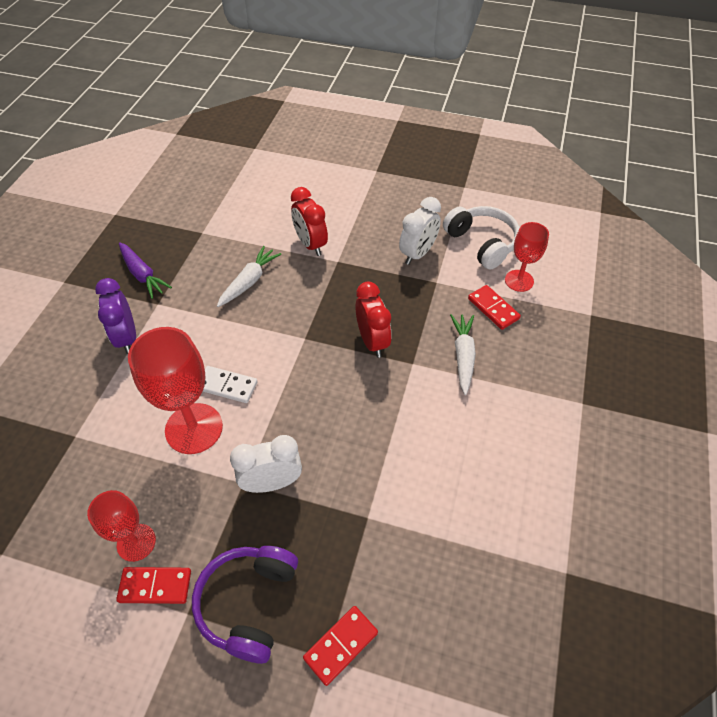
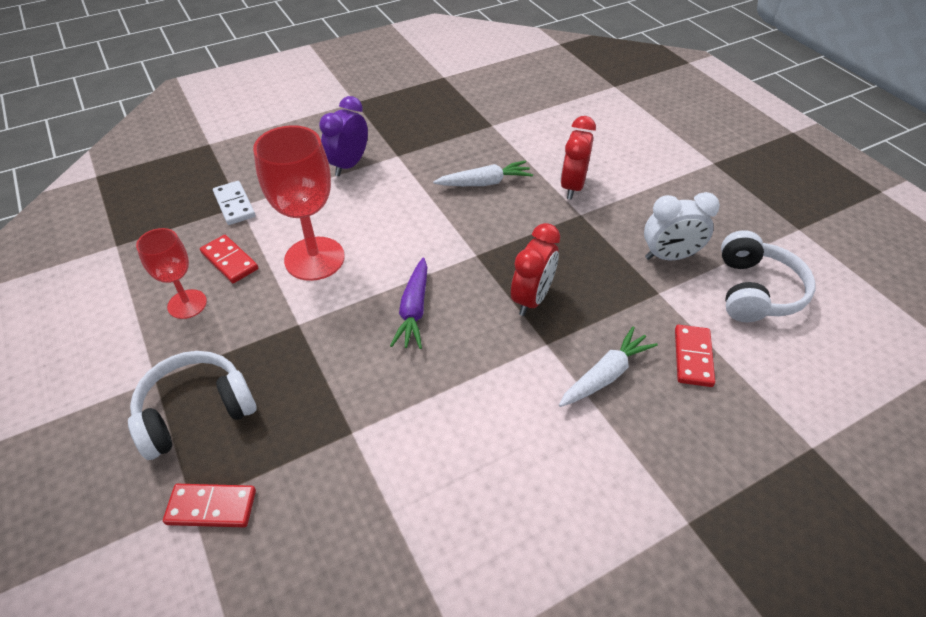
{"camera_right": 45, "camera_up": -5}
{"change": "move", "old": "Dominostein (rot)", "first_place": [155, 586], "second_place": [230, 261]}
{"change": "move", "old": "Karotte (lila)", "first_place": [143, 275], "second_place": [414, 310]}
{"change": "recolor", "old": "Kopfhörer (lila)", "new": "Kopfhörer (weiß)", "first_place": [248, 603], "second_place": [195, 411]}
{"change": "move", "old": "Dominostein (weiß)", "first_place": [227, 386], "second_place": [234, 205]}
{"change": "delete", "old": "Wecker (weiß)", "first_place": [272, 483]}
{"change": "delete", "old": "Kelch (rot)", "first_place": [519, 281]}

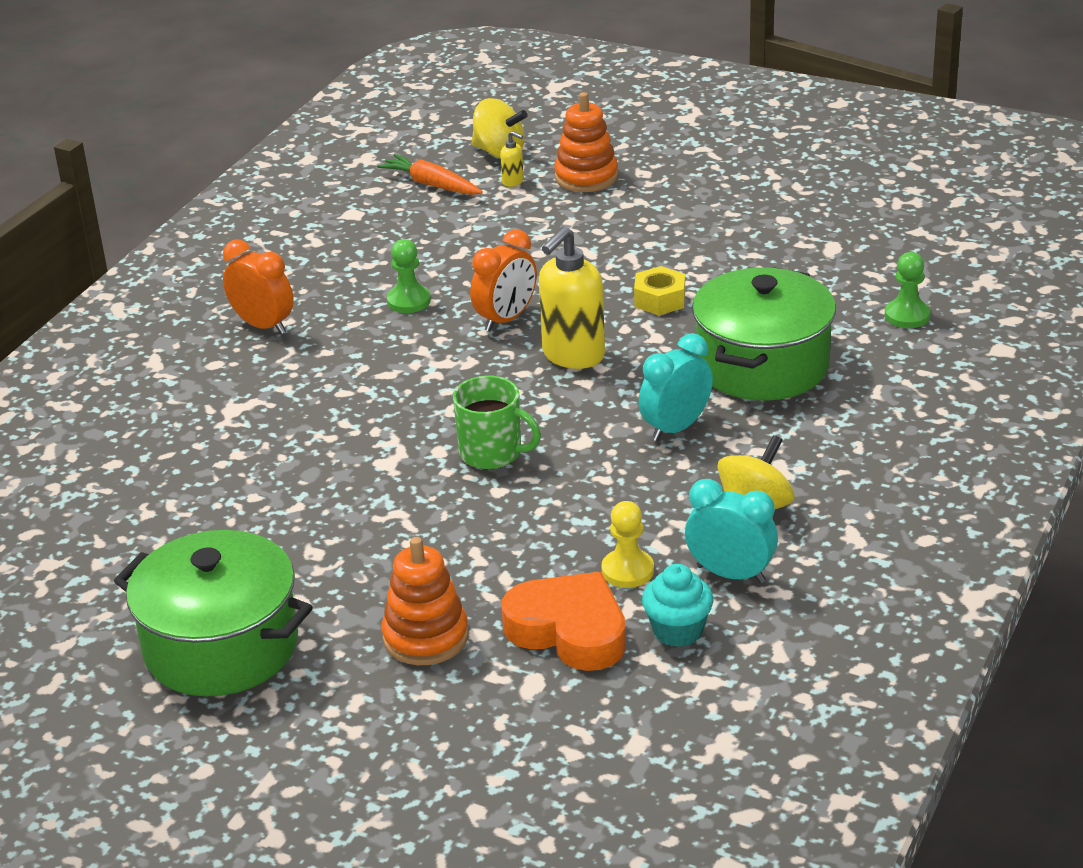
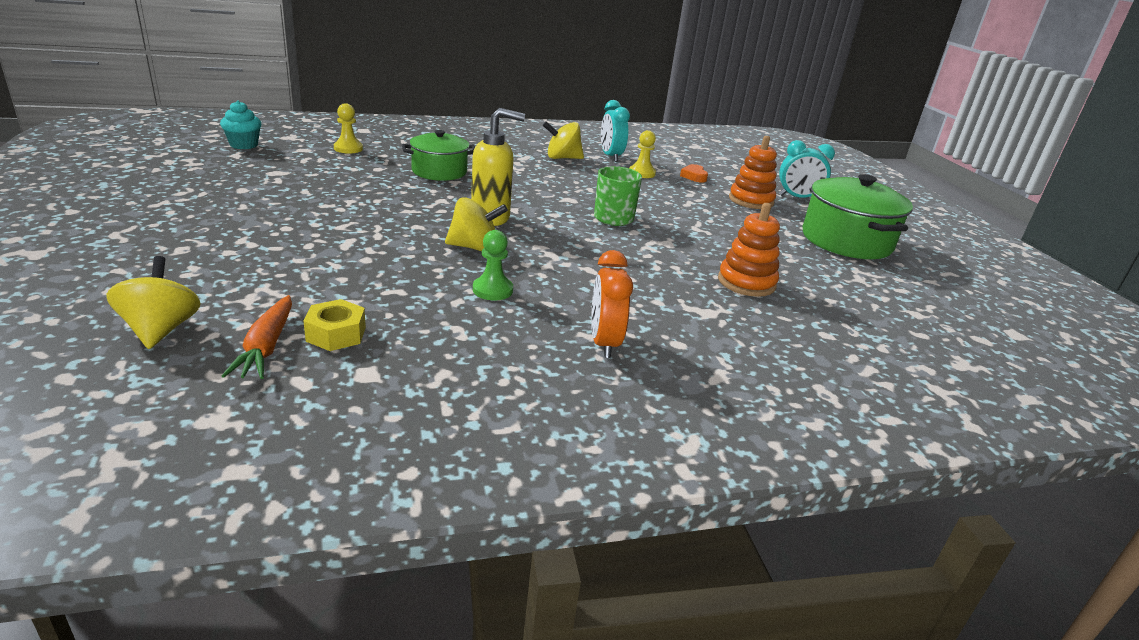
{"camera_right": -135, "camera_up": -5}
{"change": "replace", "old": "Wecker (orange)", "new": "Kreisel (gelb)", "first_place": [506, 319], "second_place": [474, 247]}
{"change": "delete", "old": "Seifenspender (gelb)", "first_place": [513, 182]}
{"change": "resize", "old": "Herz (orange)", "first_place": [569, 630], "second_place": [694, 176], "factor": 0.48}
{"change": "move", "old": "Stapelspielzeug (orange)", "first_place": [586, 177], "second_place": [746, 282]}
{"change": "move", "old": "Sechskantmutter (gelb)", "first_place": [660, 299], "second_place": [336, 334]}
{"change": "move", "old": "Wecker (türkis)", "first_place": [676, 428], "second_place": [797, 198]}
{"change": "move", "old": "Muffin (türkis)", "first_place": [677, 631], "second_place": [244, 145]}
{"change": "resize", "old": "Kochtopf (grün)", "first_place": [762, 365], "second_place": [439, 171], "factor": 0.66}
{"change": "recolor", "old": "Bauer (grün)", "new": "Bauer (gelb)", "first_place": [907, 315], "second_place": [348, 148]}

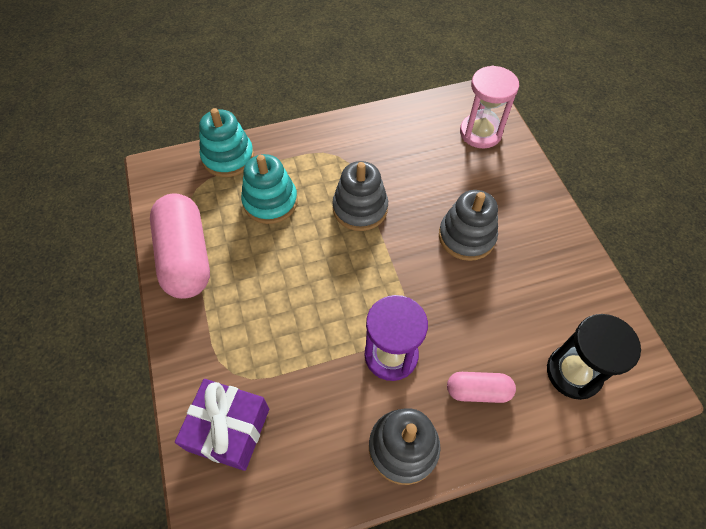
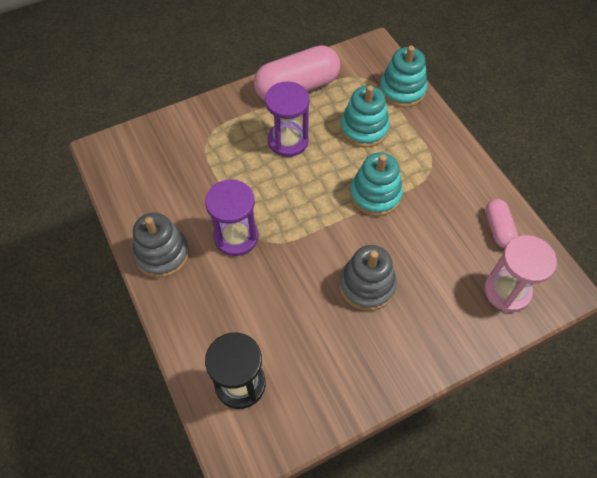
{"camera_right": 80, "camera_up": 0}
{"change": "delete", "old": "Geschenk (lila)", "first_place": [229, 429]}
{"change": "recolor", "old": "Stapelspielzeug (grau)", "new": "Stapelspielzeug (türkis)", "first_place": [360, 208], "second_place": [375, 195]}
{"change": "move", "old": "Kapsel (rosa)", "first_place": [478, 391], "second_place": [498, 229]}
{"change": "insert", "new": "Sanduhr (lila)", "second_place": [288, 141]}

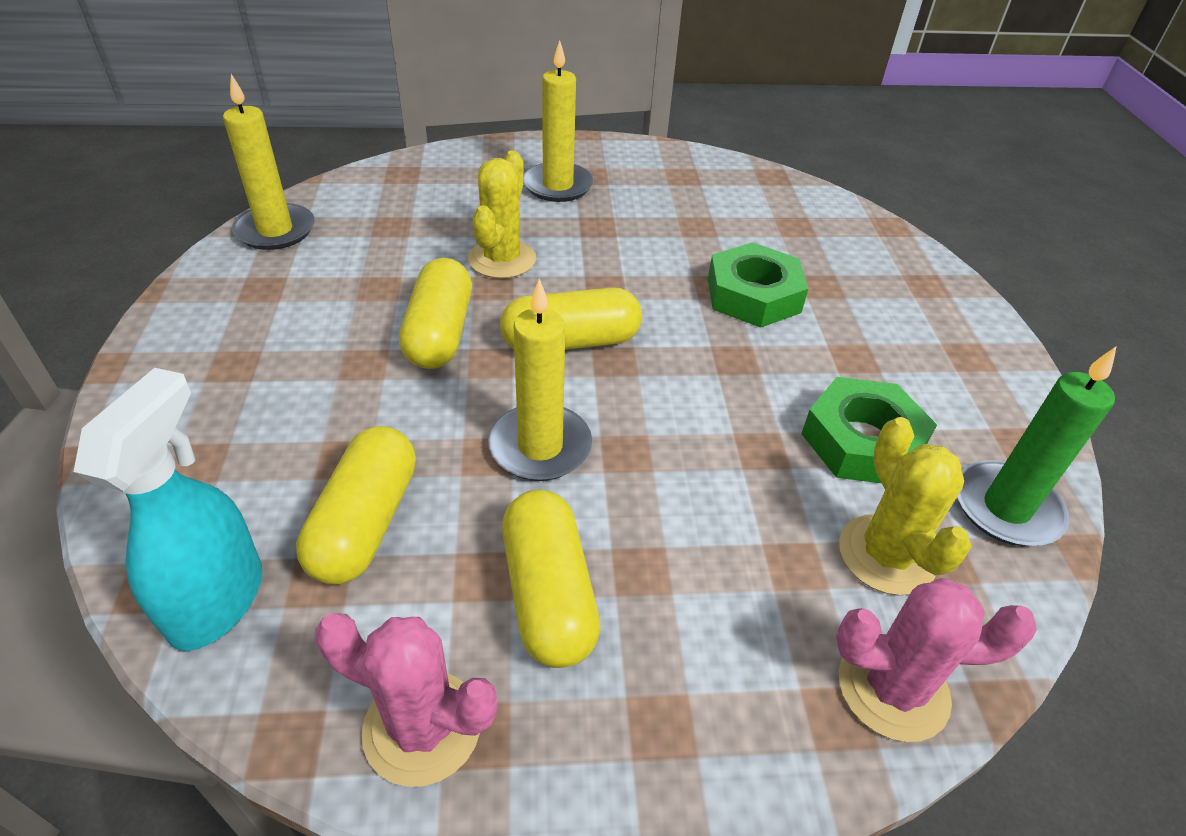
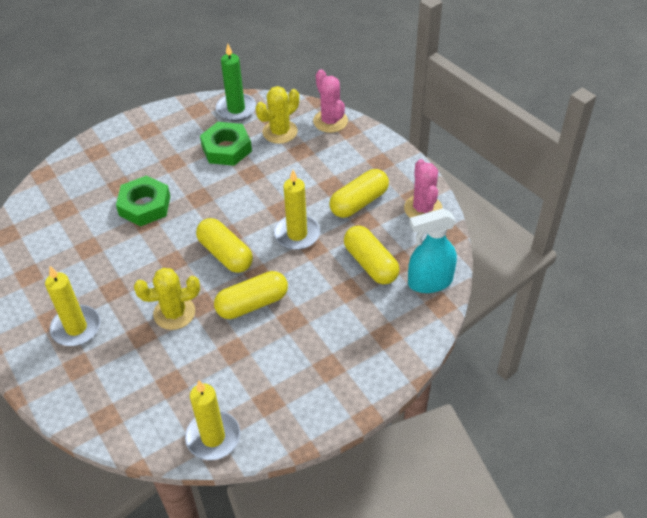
{"camera_right": -115, "camera_up": 5}
{"change": "rotate", "old": "Kapsel (gelb)", "first_place": [365, 523], "second_place": [370, 263], "degrees": 75}

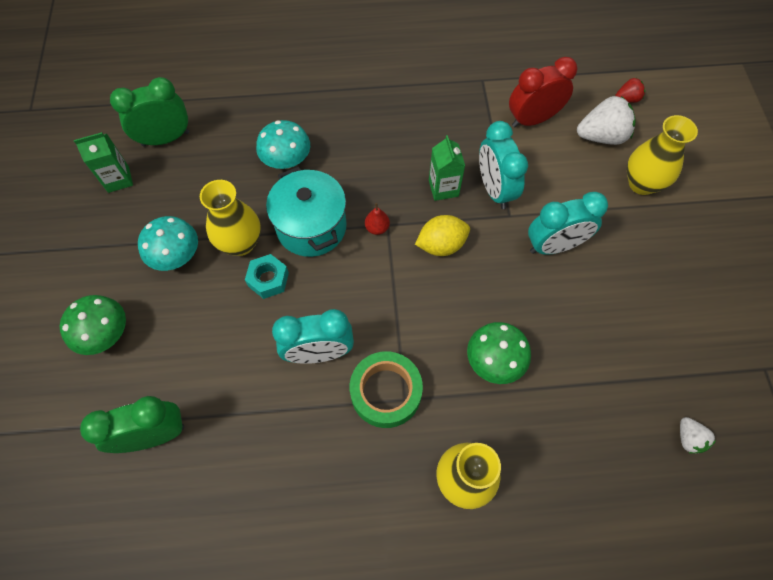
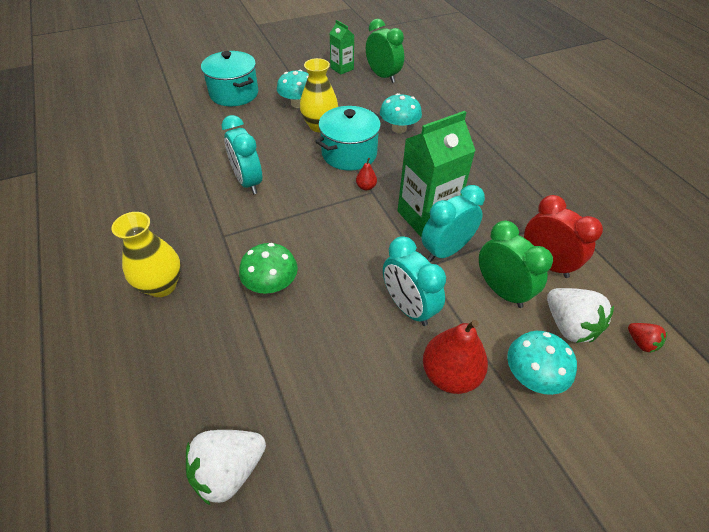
{"camera_right": 70, "camera_up": -15}
{"change": "replace", "old": "Pilz (grün)", "new": "Kochtopf (türkis)", "first_place": [106, 334], "second_place": [234, 94]}
{"change": "move", "old": "Wecker (grün)", "first_place": [155, 435], "second_place": [501, 291]}
{"change": "delete", "old": "Sechskantmutter (türkis)", "first_place": [268, 279]}
{"change": "delete", "old": "Klebeband (grün)", "first_place": [386, 392]}
{"change": "delete", "old": "Zitrone (gelb)", "first_place": [441, 245]}
{"change": "resize", "old": "Getränkekarton (grün)", "first_place": [443, 188], "second_place": [426, 217], "factor": 1.84}
{"change": "replace", "old": "Vase (gelb)", "new": "Pilz (türkis)", "first_place": [642, 183], "second_place": [532, 376]}
{"change": "resize", "old": "Erdbeere (weiß)", "first_place": [688, 438], "second_place": [229, 470], "factor": 1.88}
{"change": "insert", "new": "Birne (rot)", "second_place": [450, 374]}

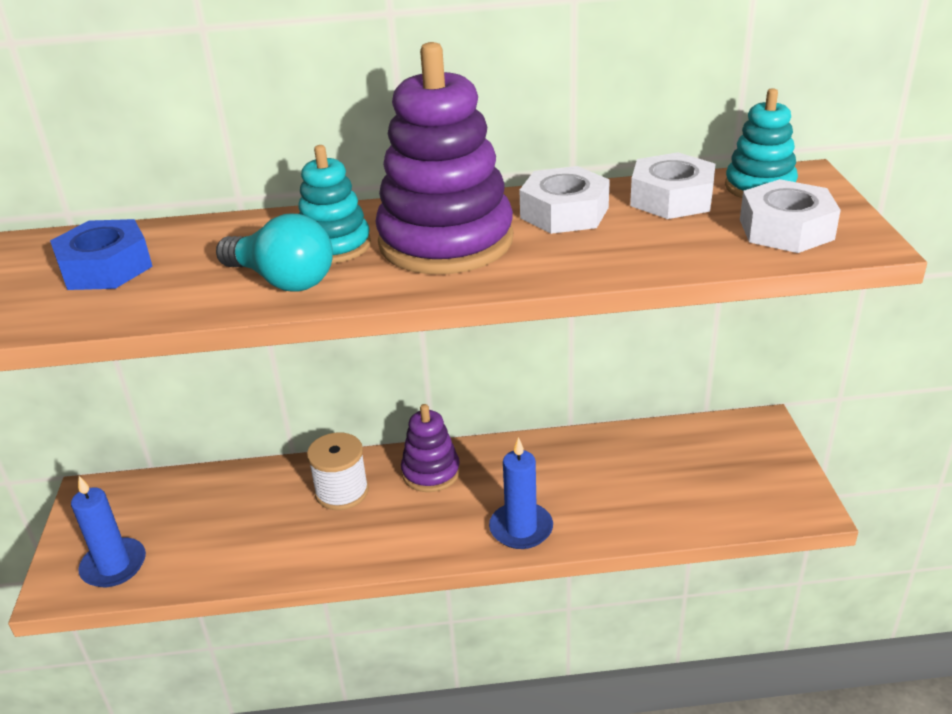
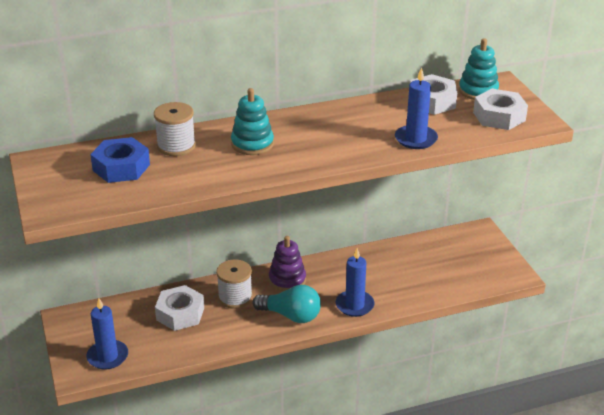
{"camera_right": -15, "camera_up": 0}
{"change": "move", "old": "Glühbirne (türkis)", "first_place": [283, 280], "second_place": [291, 316]}
{"change": "delete", "old": "Stapelspielzeug (lila)", "first_place": [446, 241]}
{"change": "move", "old": "Sechskantmutter (weiß)", "first_place": [564, 212], "second_place": [180, 314]}
{"change": "insert", "new": "Garnrolle (weiß)", "second_place": [176, 146]}
{"change": "insert", "new": "Kerze (blau)", "second_place": [416, 139]}

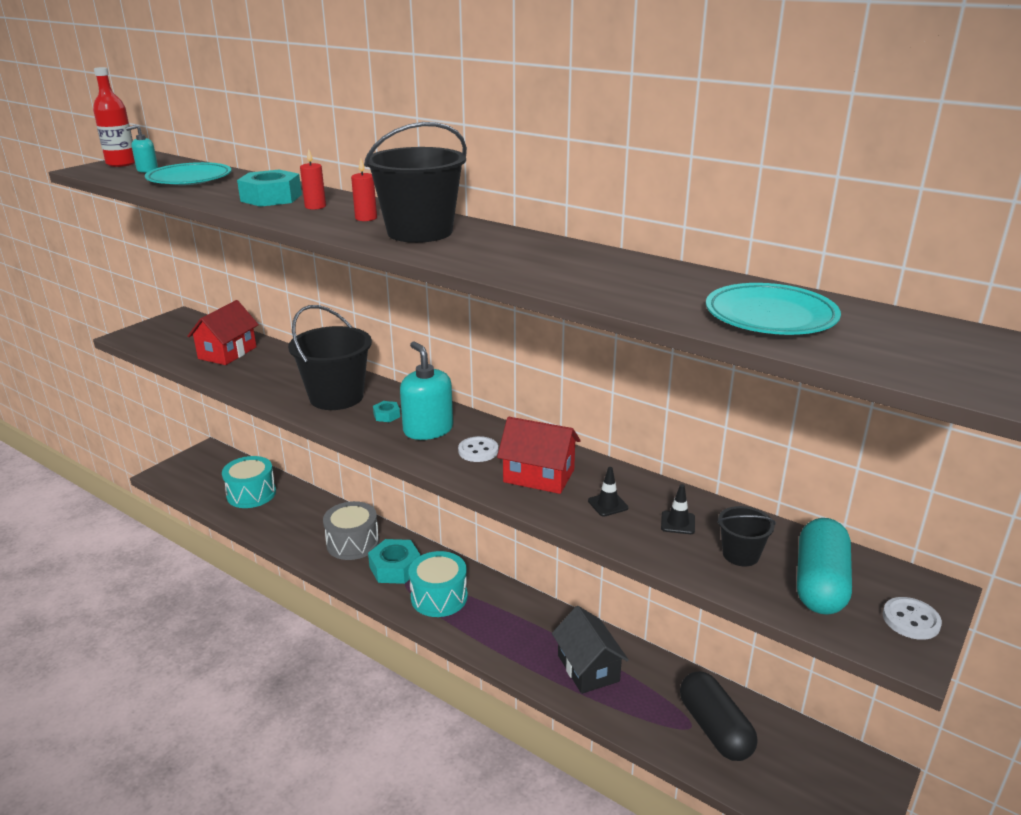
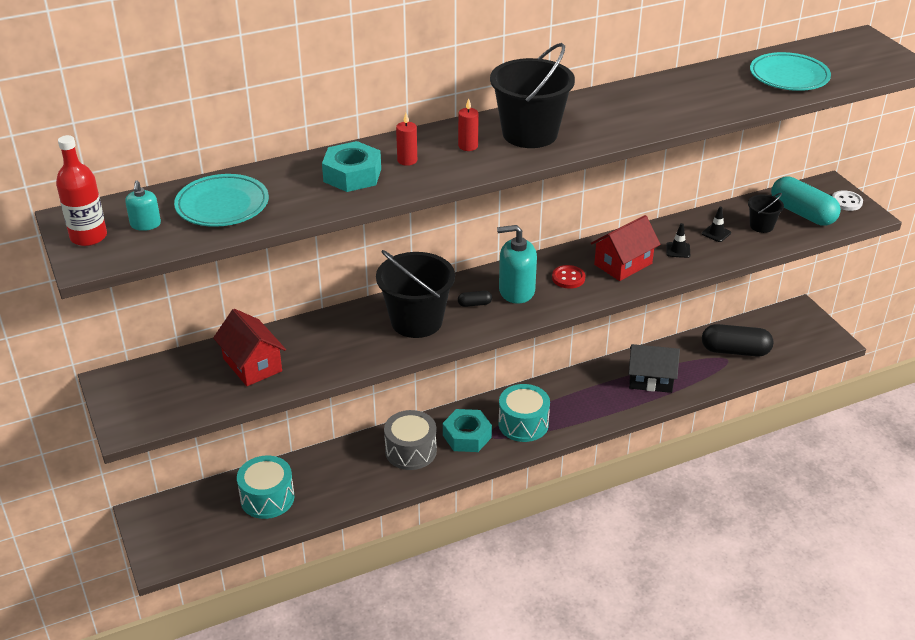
{"camera_right": -60, "camera_up": 10}
{"change": "replace", "old": "Sechskantmutter (türkis)", "new": "Kapsel (schwarz)", "first_place": [386, 415], "second_place": [474, 304]}
{"change": "recolor", "old": "Knopf (weiß)", "new": "Knopf (rot)", "first_place": [478, 451], "second_place": [568, 278]}

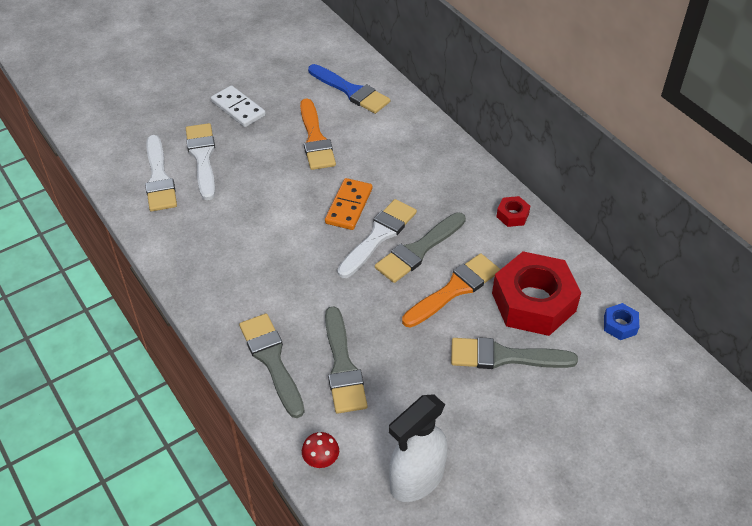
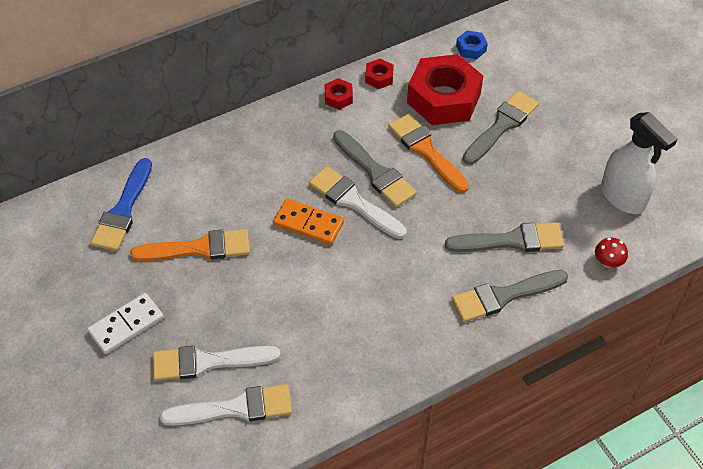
{"camera_right": -85, "camera_up": 5}
{"change": "rotate", "old": "Pinsel (blau)", "first_place": [351, 91], "second_place": [123, 210], "degrees": 150}
{"change": "rotate", "old": "Pinsel (grau)", "first_place": [504, 356], "second_place": [502, 126], "degrees": -150}
{"change": "insert", "new": "Sechskantmutter (rot)", "second_place": [379, 77]}

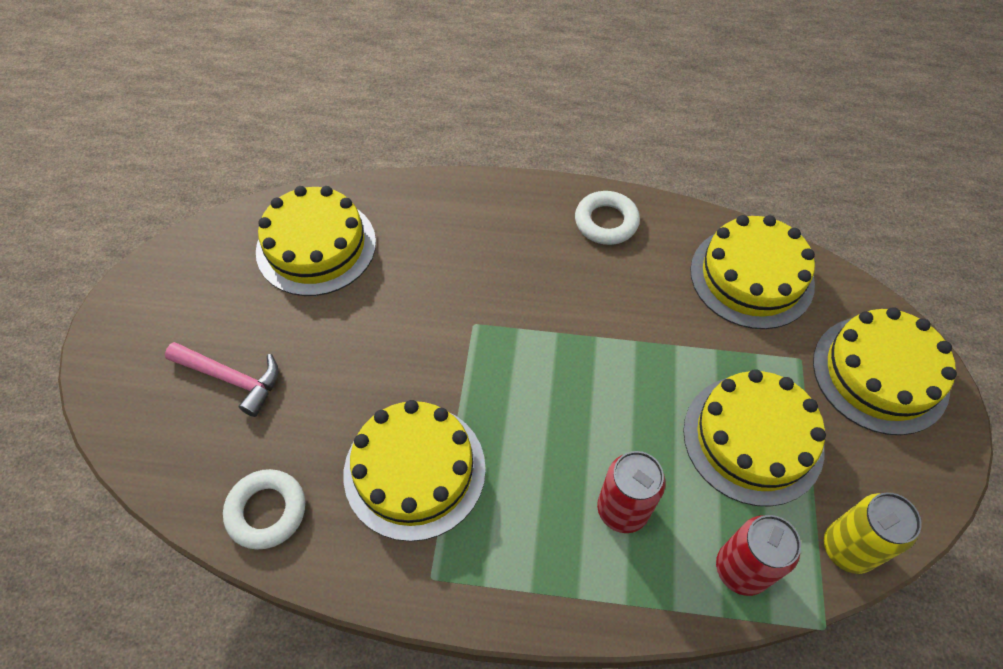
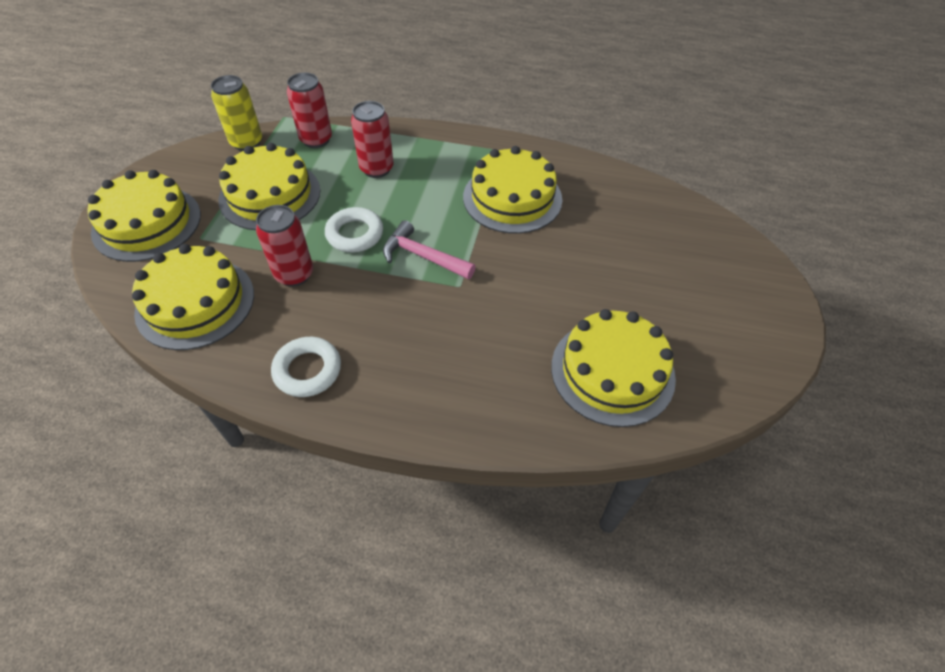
{"camera_right": -175, "camera_up": -5}
{"change": "move", "old": "Hammer (rosa)", "first_place": [231, 378], "second_place": [423, 256]}
{"change": "move", "old": "Ring (weiß)", "first_place": [267, 511], "second_place": [355, 234]}
{"change": "insert", "new": "Dose (rot)", "second_place": [294, 274]}

